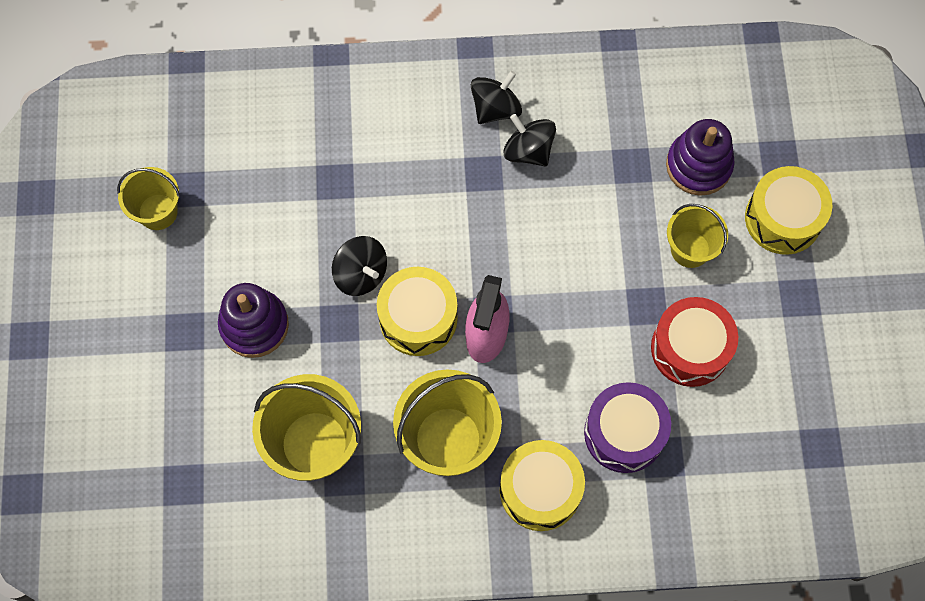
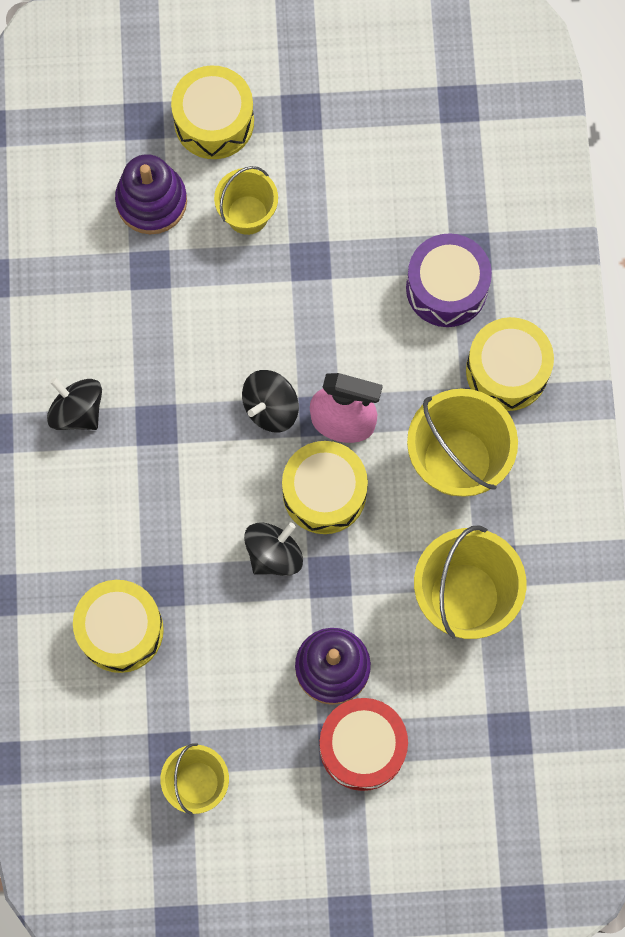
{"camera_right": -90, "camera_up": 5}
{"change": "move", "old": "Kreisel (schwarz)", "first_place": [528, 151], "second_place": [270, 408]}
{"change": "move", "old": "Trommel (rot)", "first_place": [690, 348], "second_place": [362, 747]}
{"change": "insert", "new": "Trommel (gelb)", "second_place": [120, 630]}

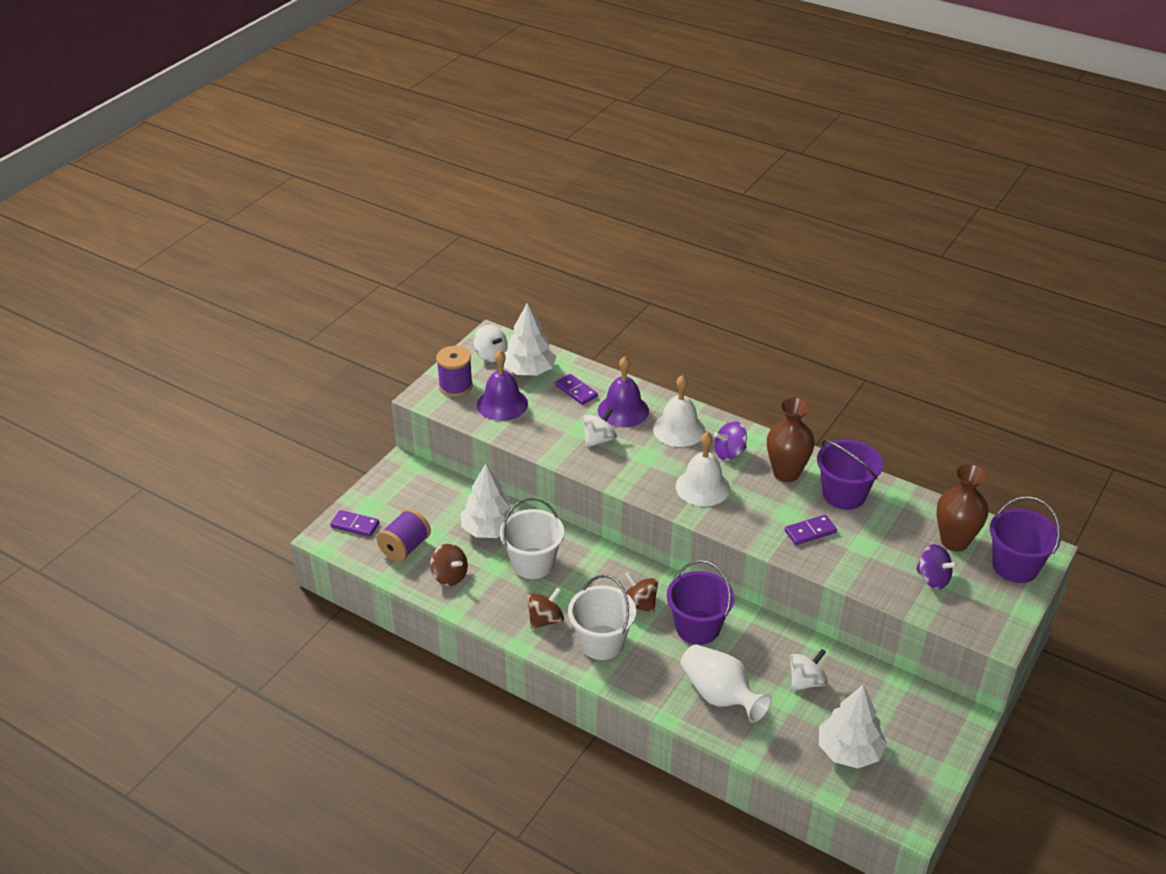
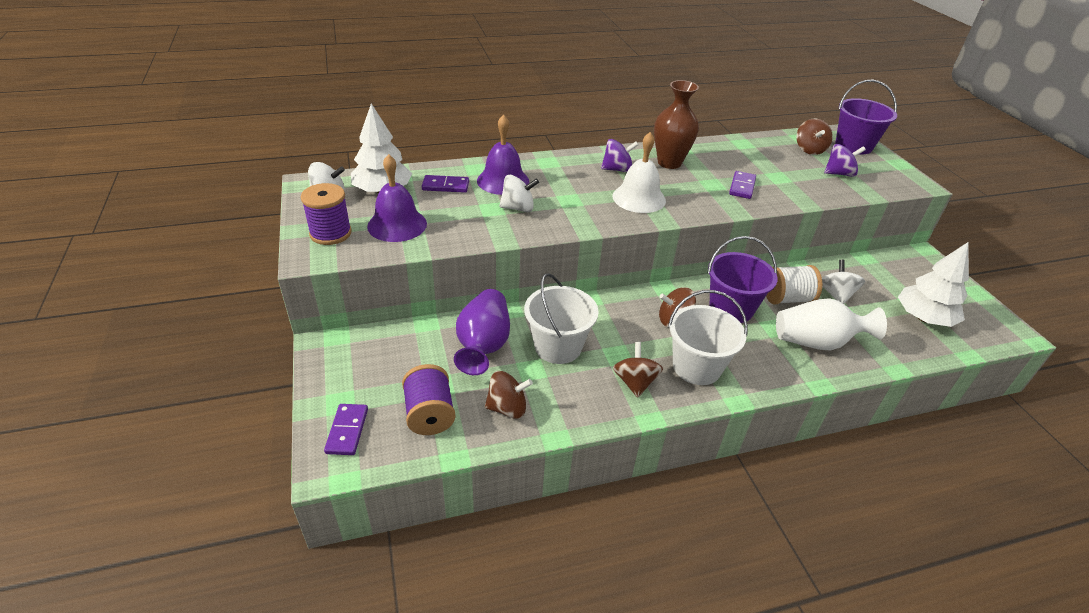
{"camera_right": -50, "camera_up": 0}
{"change": "rotate", "old": "Dominostein (lila)", "first_place": [355, 525], "second_place": [347, 431], "degrees": -60}
{"change": "replace", "old": "Baum (weiß)", "new": "Vase (lila)", "first_place": [489, 529], "second_place": [483, 345]}
{"change": "rotate", "old": "Kreisel (weiß)", "first_place": [599, 440], "second_place": [518, 208], "degrees": 90}
{"change": "delete", "old": "Glocke (weiß)", "first_place": [679, 429]}
{"change": "rotate", "old": "Kreisel (lila)", "first_place": [729, 453], "second_place": [617, 169], "degrees": -120}
{"change": "delete", "old": "Eimer (lila)", "first_place": [844, 494]}
{"change": "replace", "old": "Vase (braun)", "new": "Kreisel (braun)", "first_place": [954, 541], "second_place": [809, 150]}
{"change": "insert", "new": "Garnrolle (weiß)", "second_place": [786, 298]}

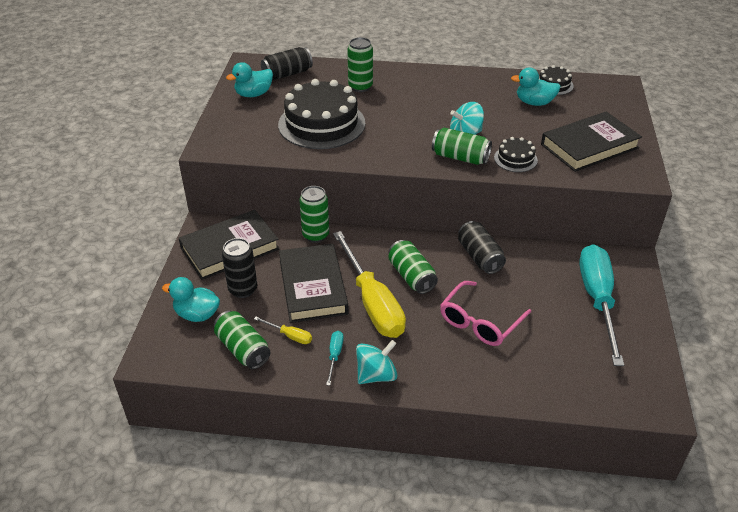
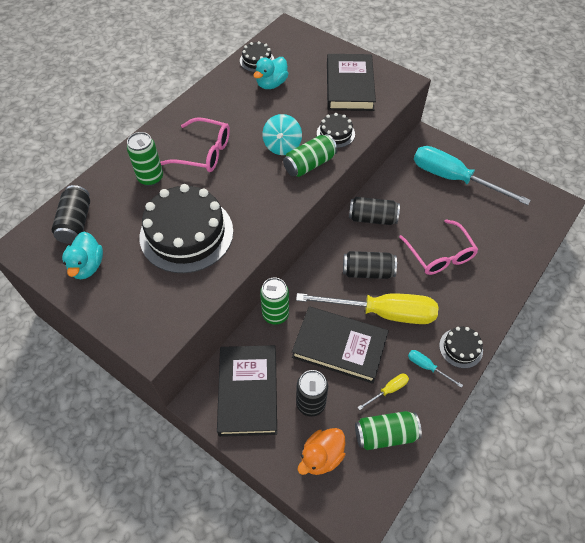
{"camera_right": -60, "camera_up": 15}
{"change": "recolor", "old": "Ente (türkis)", "new": "Ente (orange)", "first_place": [197, 314], "second_place": [321, 456]}
{"change": "replace", "old": "Kreisel (türkis)", "new": "Kuchen (schwarz)", "first_place": [376, 375], "second_place": [461, 348]}
{"change": "recolor", "old": "Dose (grün)", "new": "Dose (schwarz)", "first_place": [411, 276], "second_place": [368, 272]}
{"change": "insert", "new": "Brille (rosa)", "second_place": [204, 152]}

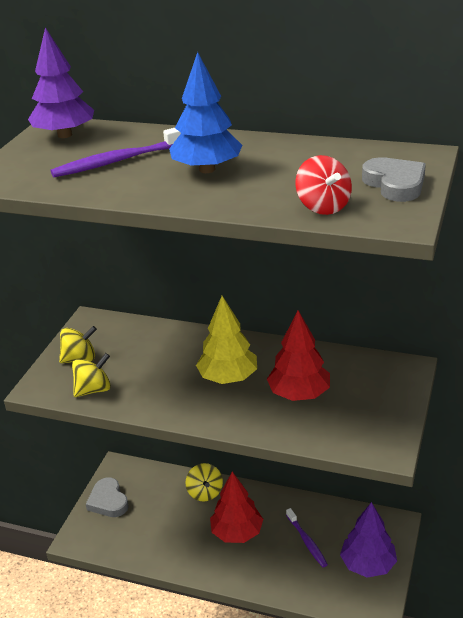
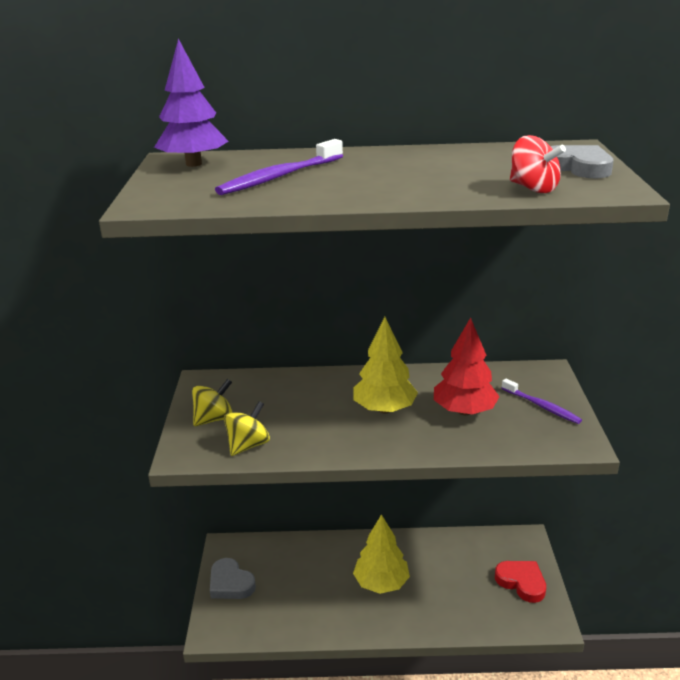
{"camera_right": -20, "camera_up": -5}
{"change": "delete", "old": "Baum (blau)", "first_place": [207, 169]}
{"change": "delete", "old": "Kreisel (gelb)", "first_place": [205, 492]}
{"change": "recolor", "old": "Baum (rot)", "new": "Baum (gelb)", "first_place": [237, 533], "second_place": [381, 583]}
{"change": "move", "old": "Zahnbürste (lila)", "first_place": [307, 541], "second_place": [542, 406]}
{"change": "replace", "old": "Baum (lila)", "new": "Herz (rot)", "first_place": [368, 564], "second_place": [521, 582]}

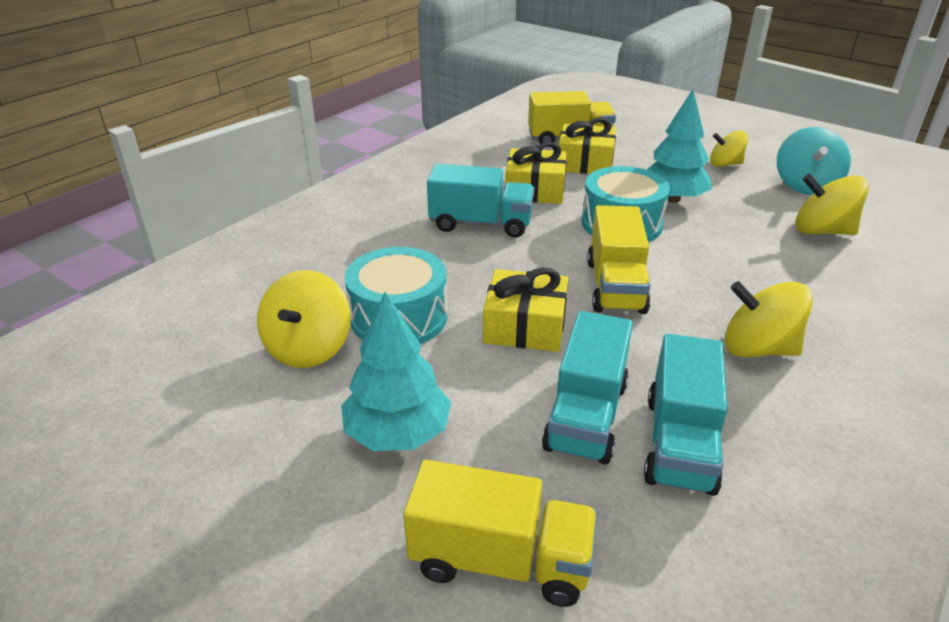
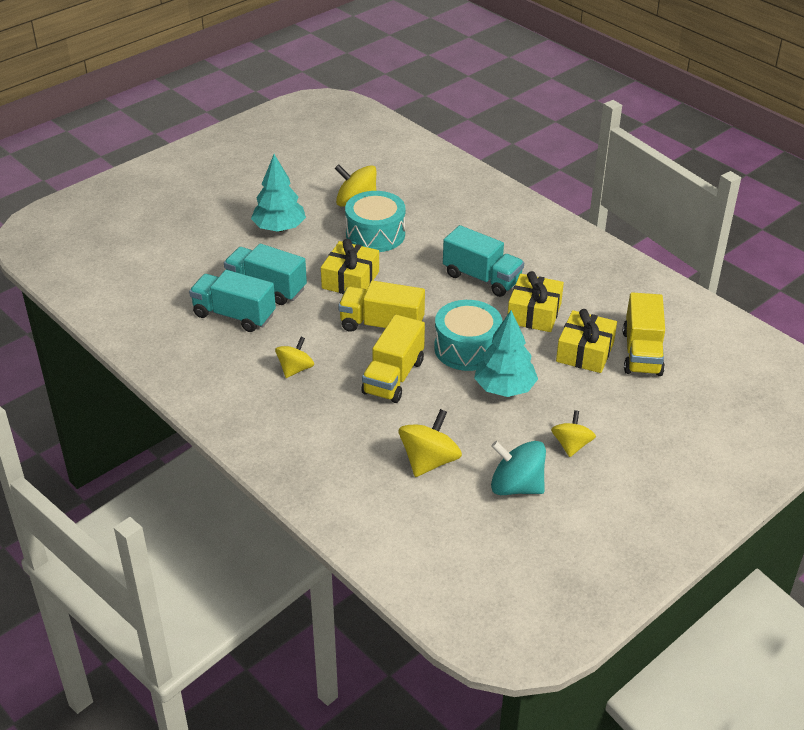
{"camera_right": 100, "camera_up": 5}
{"change": "move", "old": "Lastwagen (gelb)", "first_place": [500, 560], "second_place": [393, 377]}
{"change": "rotate", "old": "Lastwagen (türkis)", "first_place": [481, 224], "second_place": [482, 278], "degrees": -75}
{"change": "resize", "old": "Kreisel (gelb)", "first_place": [758, 349], "second_place": [295, 369], "factor": 0.66}

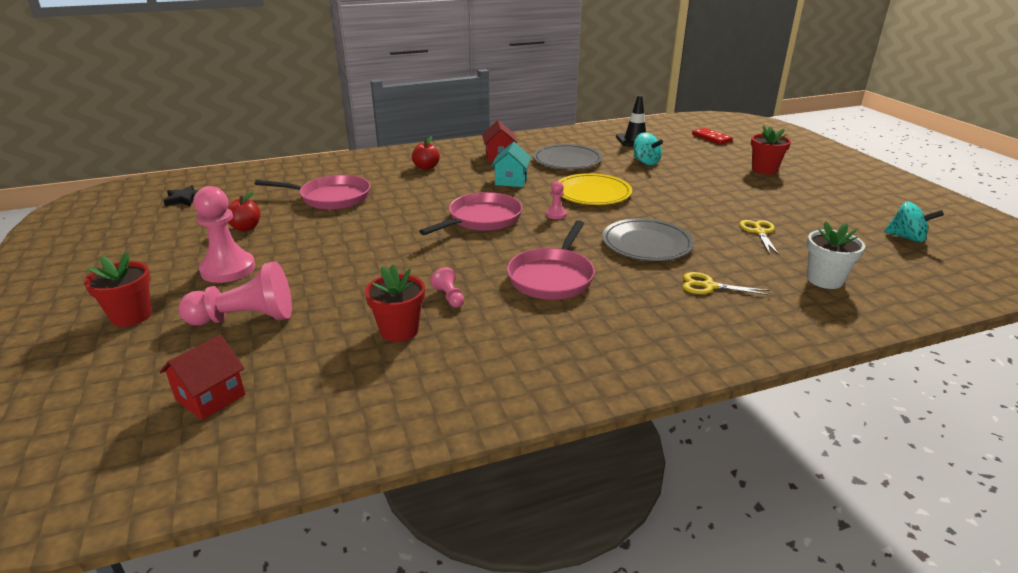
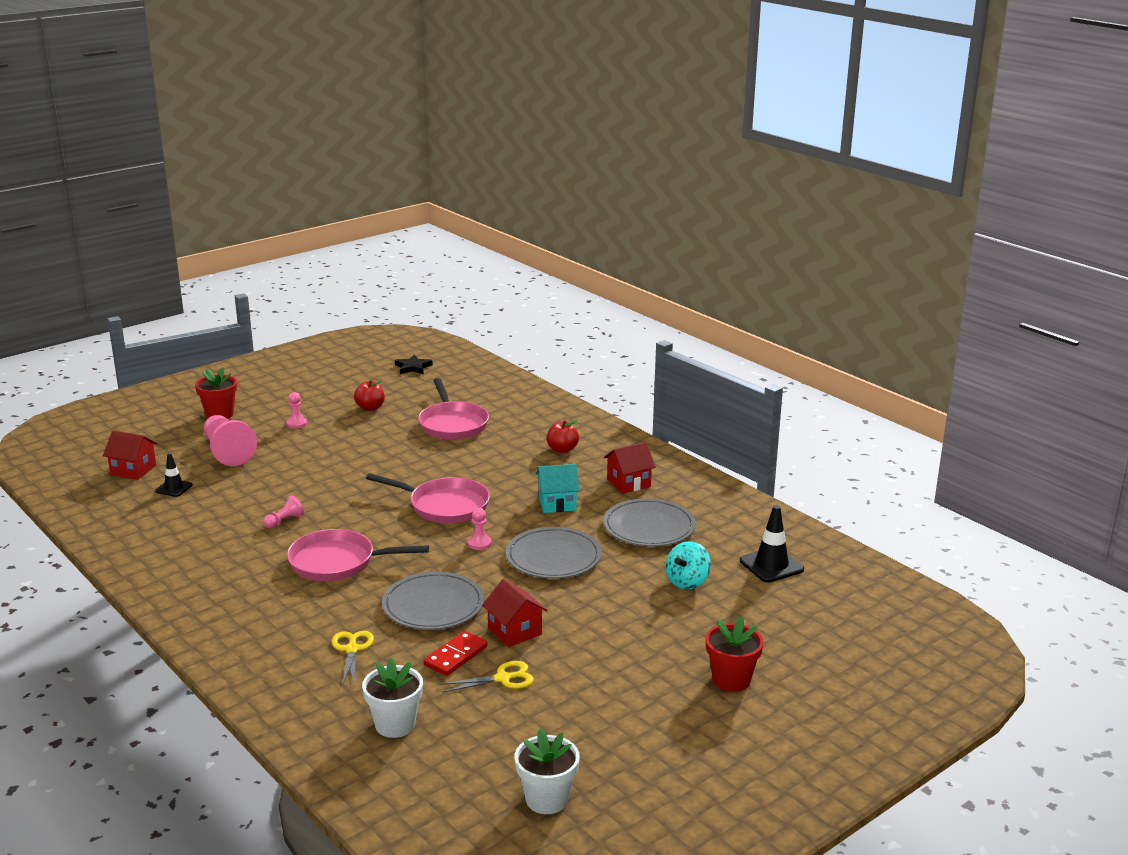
{"camera_right": 70, "camera_up": -5}
{"change": "resize", "old": "Bauer (rosa)", "first_place": [228, 269], "second_place": [296, 423], "factor": 0.47}
{"change": "delete", "old": "Blumentopf (rot)", "first_place": [399, 330]}
{"change": "recolor", "old": "Teller (gelb)", "new": "Teller (grau)", "first_place": [592, 193], "second_place": [553, 557]}
{"change": "move", "old": "Dominostein (rot)", "first_place": [711, 138], "second_place": [456, 656]}
{"change": "replace", "old": "Kreisel (türkis)", "new": "Blumentopf (weiß)", "first_place": [907, 238], "second_place": [547, 799]}
{"change": "insert", "new": "Leitkegel (schwarz)", "second_place": [174, 488]}
{"change": "insert", "new": "Haus (rot)", "second_place": [514, 631]}

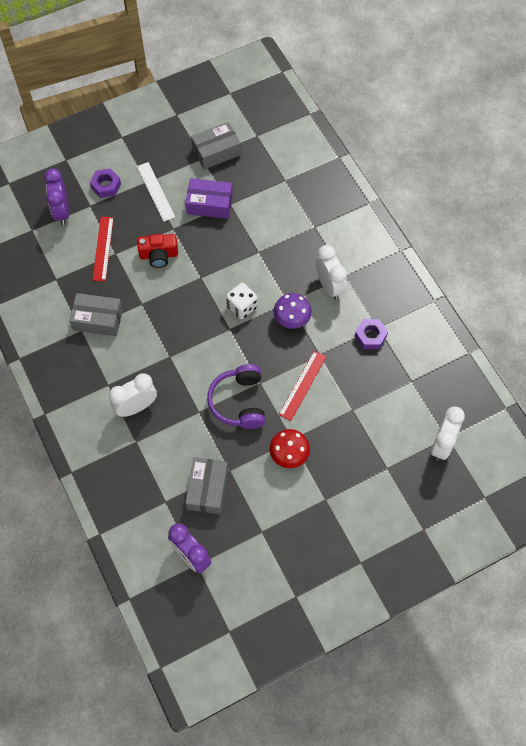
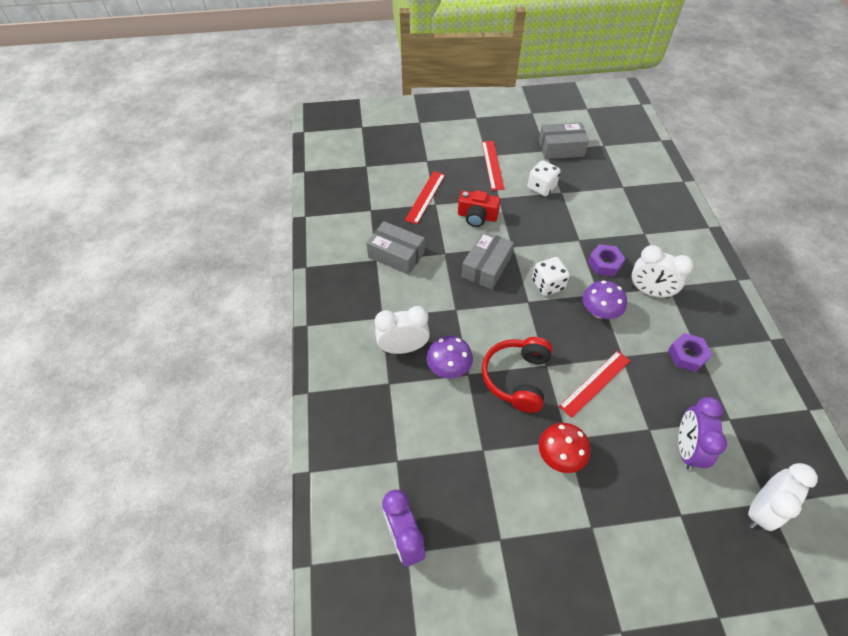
{"camera_right": 20, "camera_up": -10}
{"change": "move", "old": "Wecker (lila)", "first_place": [62, 212], "second_place": [686, 448]}
{"change": "move", "old": "Sechskantmutter (lila)", "first_place": [106, 186], "second_place": [604, 263]}
{"change": "recolor", "old": "Lineal (weiß)", "new": "Lineal (rot)", "first_place": [155, 191], "second_place": [492, 165]}
{"change": "replace", "old": "Schachtel (lila)", "new": "Spielwürfel (weiß)", "first_place": [209, 204], "second_place": [541, 187]}
{"change": "move", "old": "Schachtel (grau)", "first_place": [207, 489], "second_place": [486, 267]}
{"change": "recolor", "old": "Kopfhörer (lila)", "new": "Kopfhörer (rot)", "first_place": [239, 402], "second_place": [517, 378]}
{"change": "rotate", "old": "Wecker (weiß)", "first_place": [329, 286], "second_place": [649, 291], "degrees": 120}
{"change": "insert", "new": "Pilz (lila)", "second_place": [448, 367]}

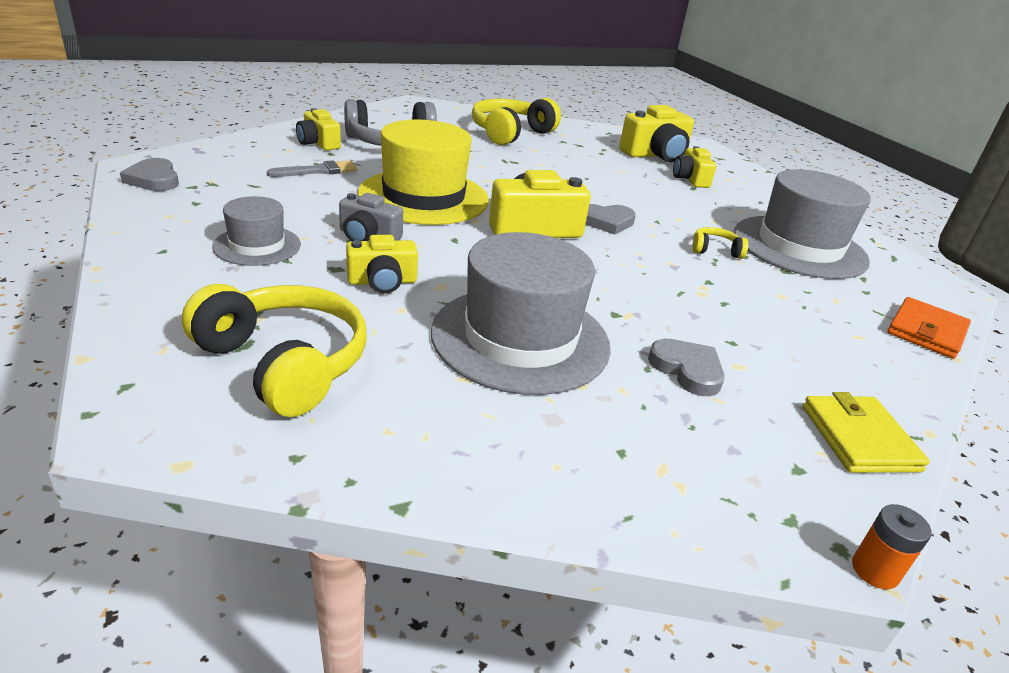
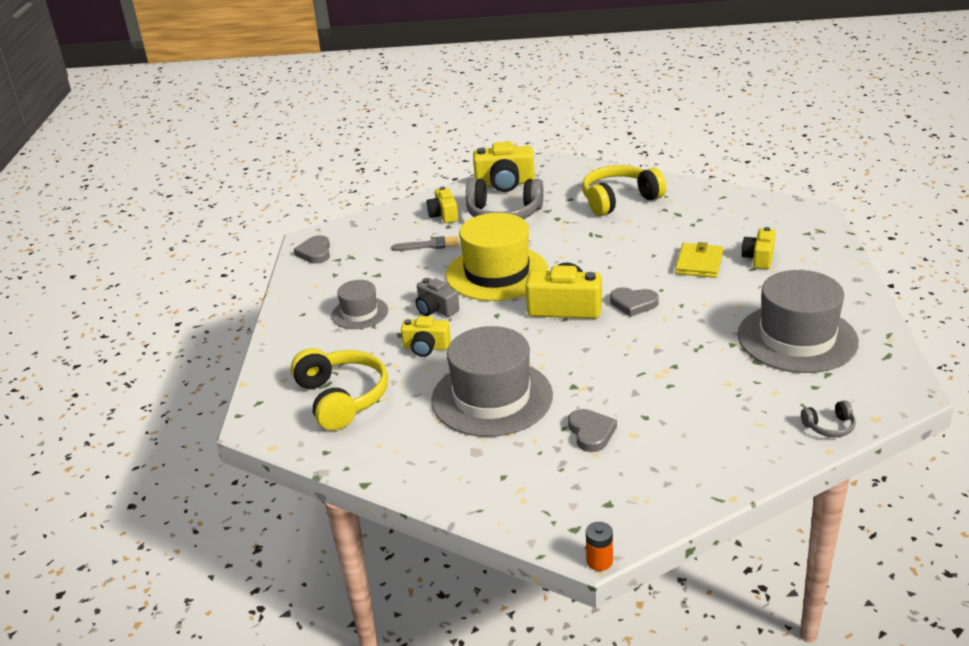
{"camera_right": 30, "camera_up": 0}
{"change": "move", "old": "Kamera (gelb)", "first_place": [655, 155], "second_place": [505, 183]}
{"change": "delete", "old": "Kopfhörer (gelb)", "first_place": [715, 250]}
{"change": "move", "old": "Geldbörse (gelb)", "first_place": [859, 438], "second_place": [699, 263]}
{"change": "replace", "old": "Geldbörse (orange)", "new": "Kopfhörer (grau)", "first_place": [926, 331], "second_place": [829, 427]}

